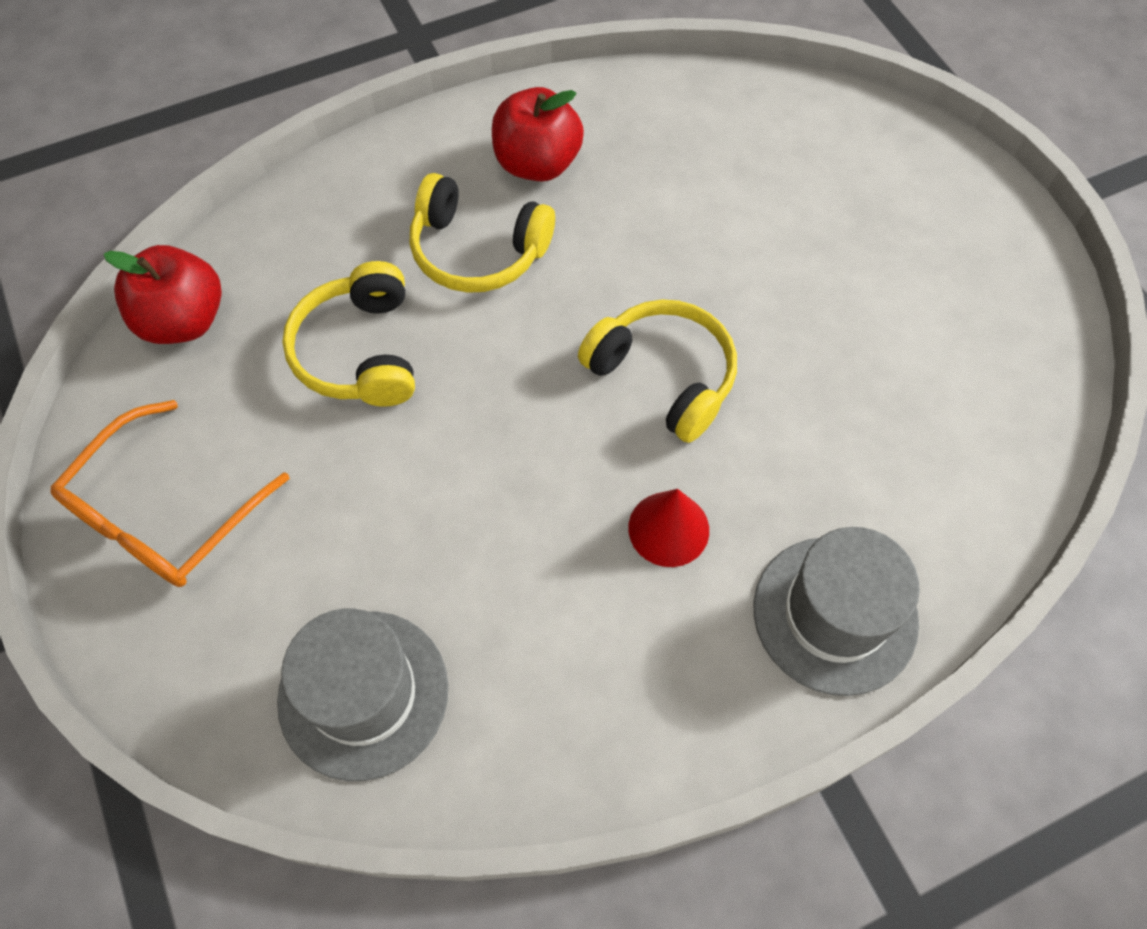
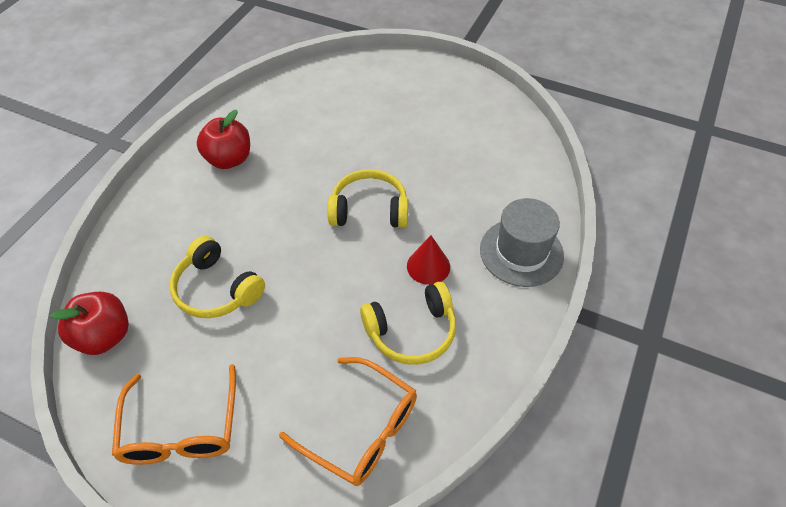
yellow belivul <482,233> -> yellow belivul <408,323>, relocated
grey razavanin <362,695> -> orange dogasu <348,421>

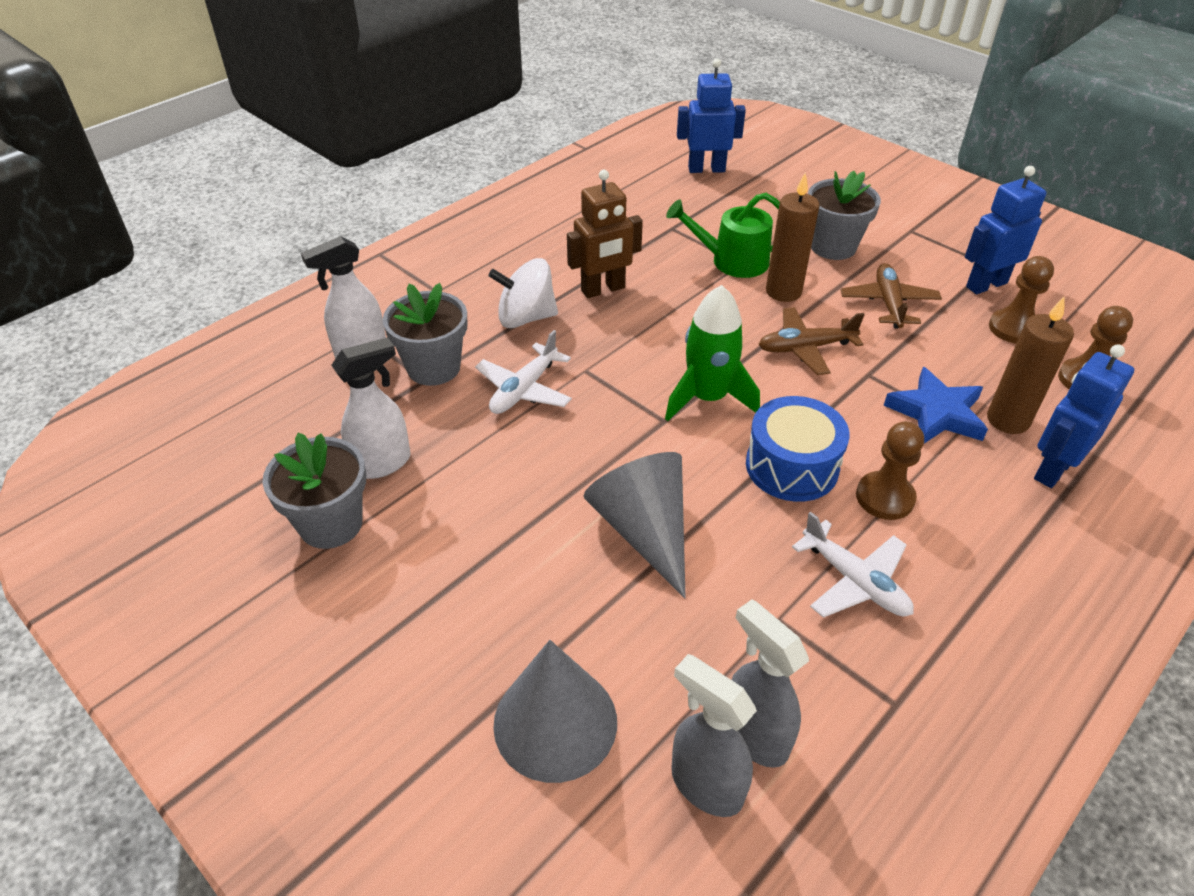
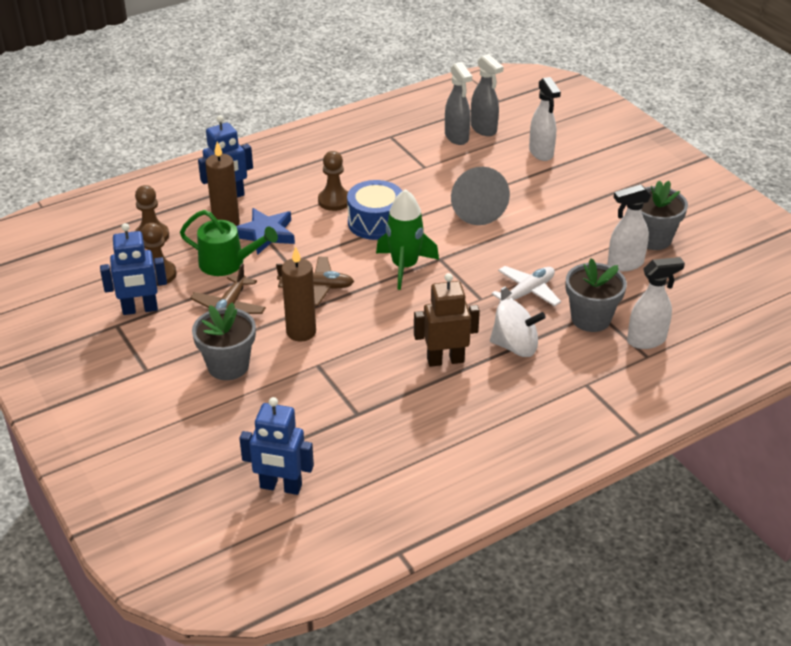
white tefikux <853,565> -> none
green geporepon <723,235> -> green geporepon <229,243>, relocated
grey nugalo <555,711> -> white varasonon <545,119>

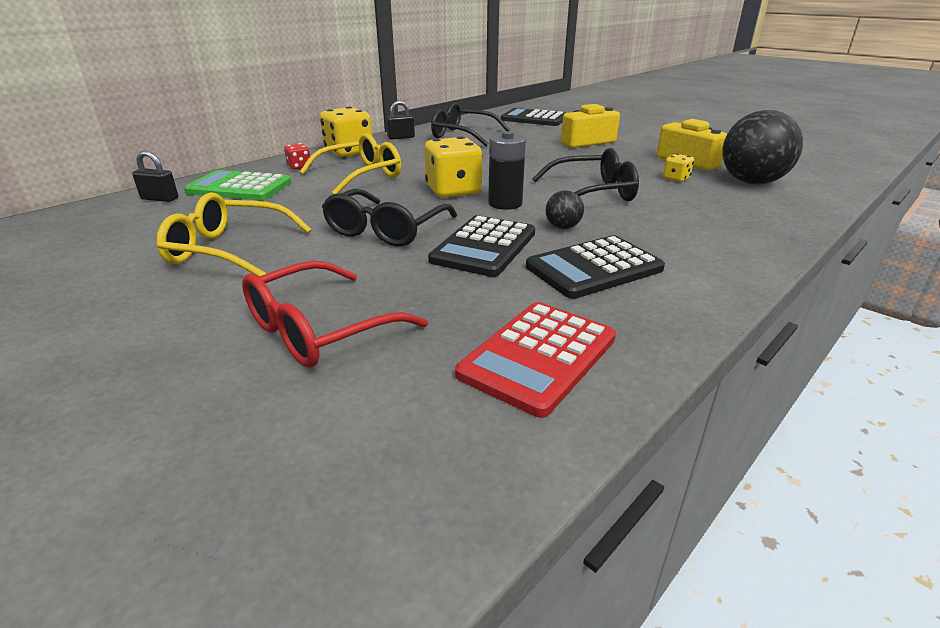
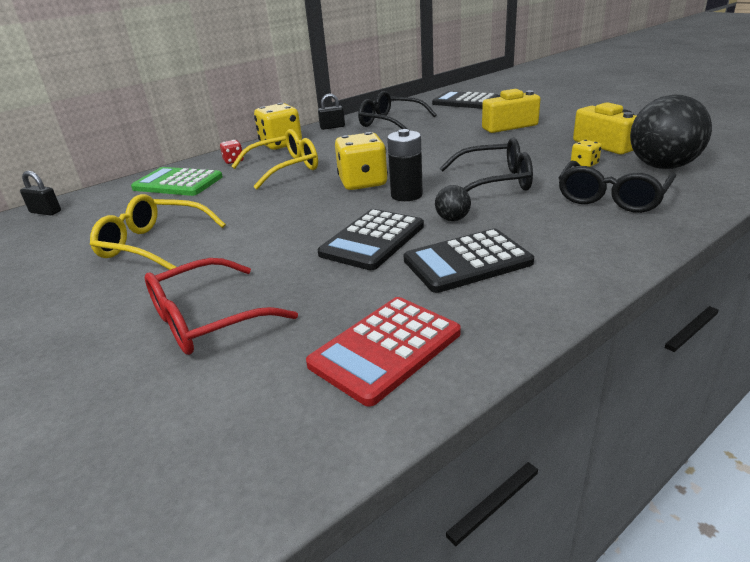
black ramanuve <155,176> -> black ramanuve <40,193>, relocated
black dogasu <389,218> -> black dogasu <617,187>, relocated

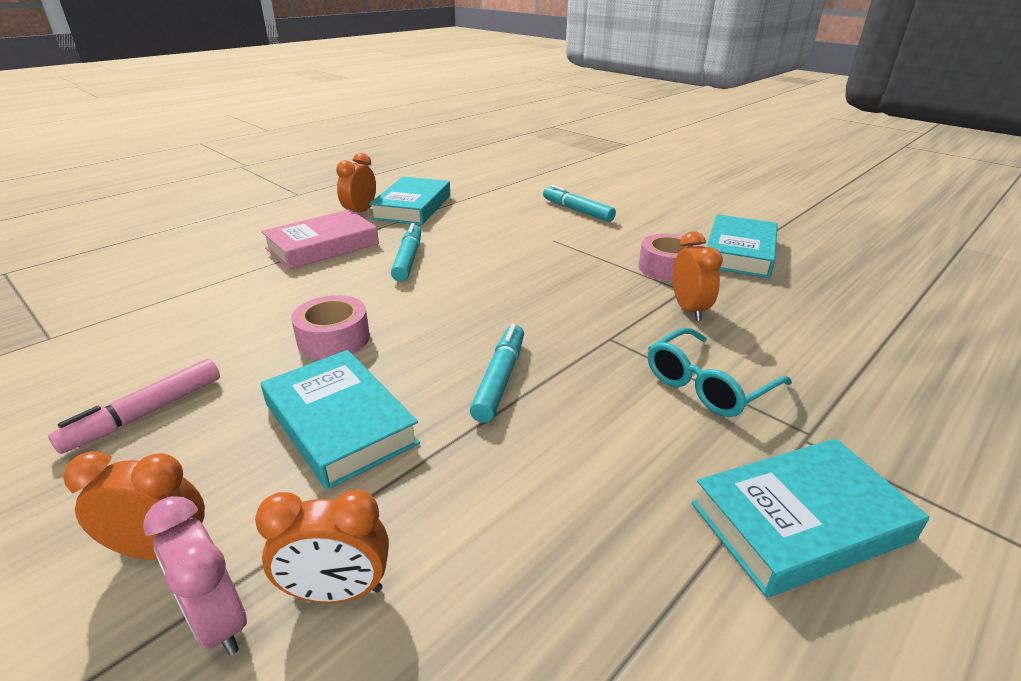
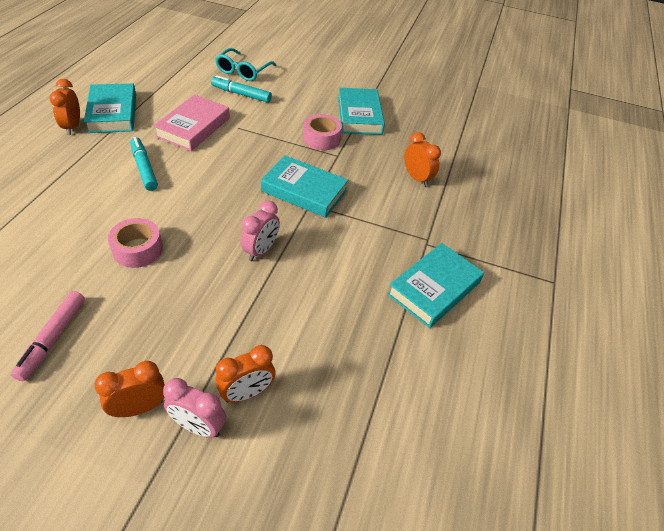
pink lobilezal <320,239> -> pink lobilezal <191,123>, relocated
turquoise lobilezal <340,420> -> turquoise lobilezal <304,186>, relocated
turquoise dogasu <720,372> -> turquoise dogasu <246,64>, relocated
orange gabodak <698,276> -> orange gabodak <422,159>, relocated
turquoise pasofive <497,373> -> pink gabodak <260,231>

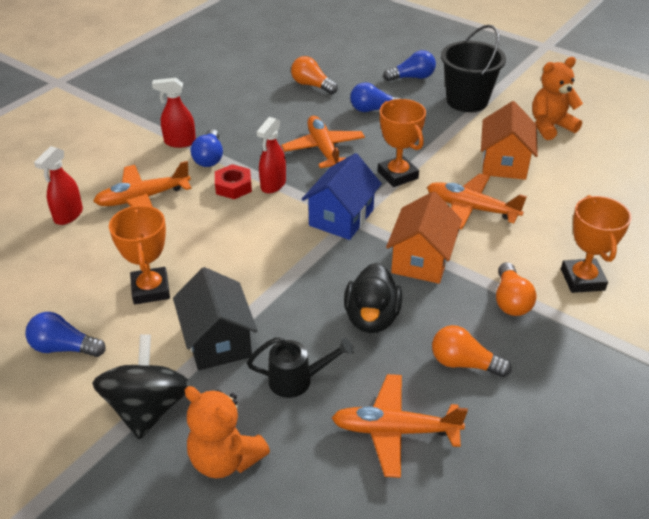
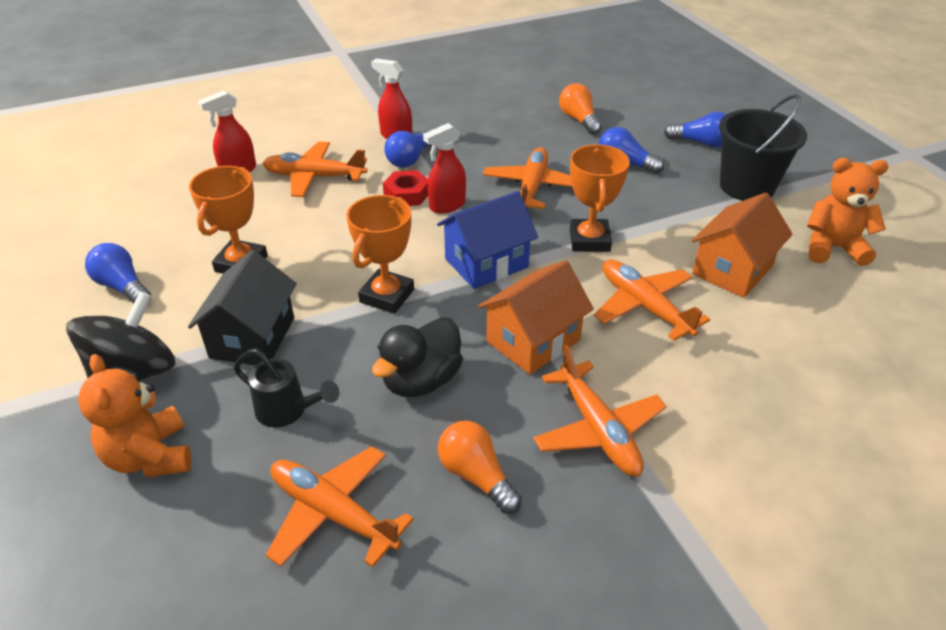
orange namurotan <596,244> -> orange namurotan <380,254>, relocated
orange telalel <516,289> -> orange tefikux <600,410>

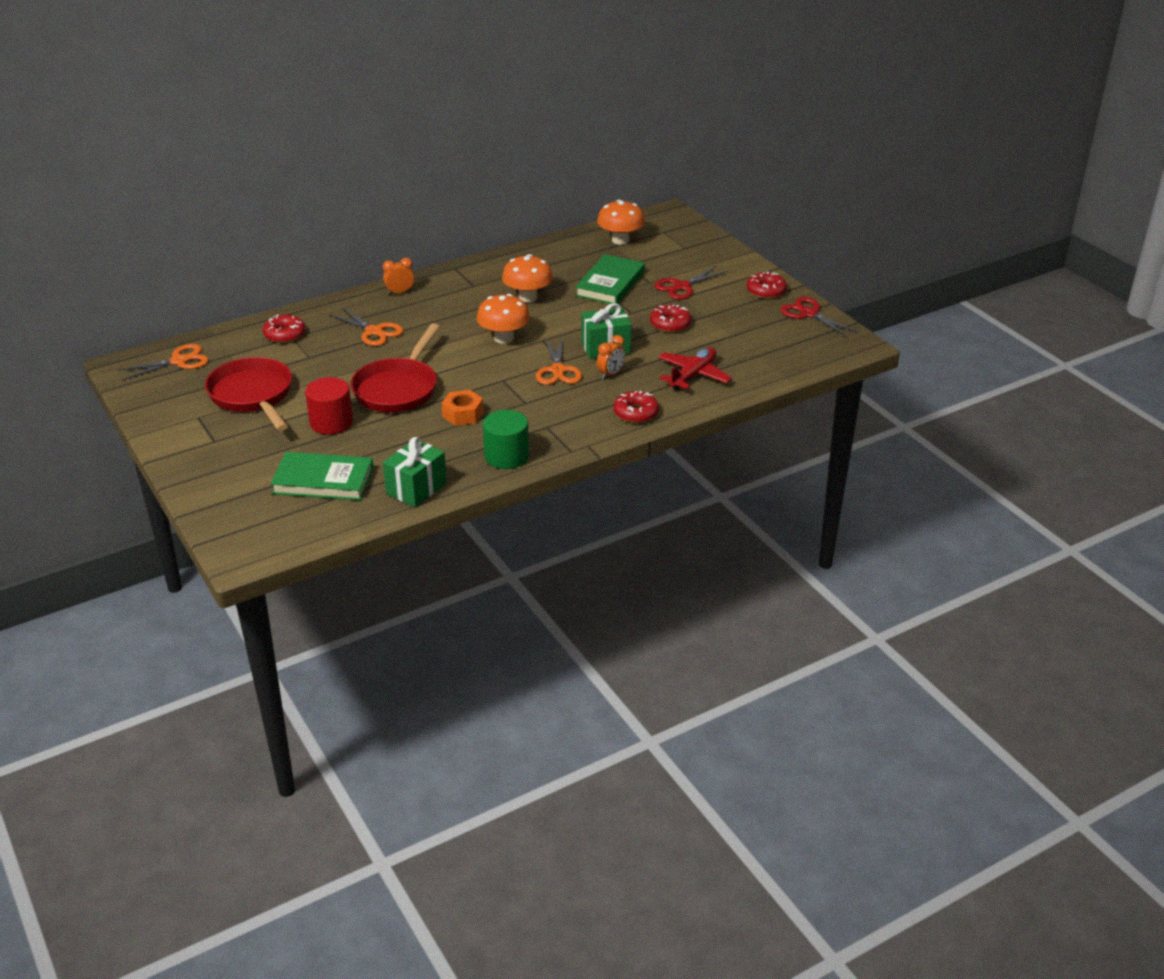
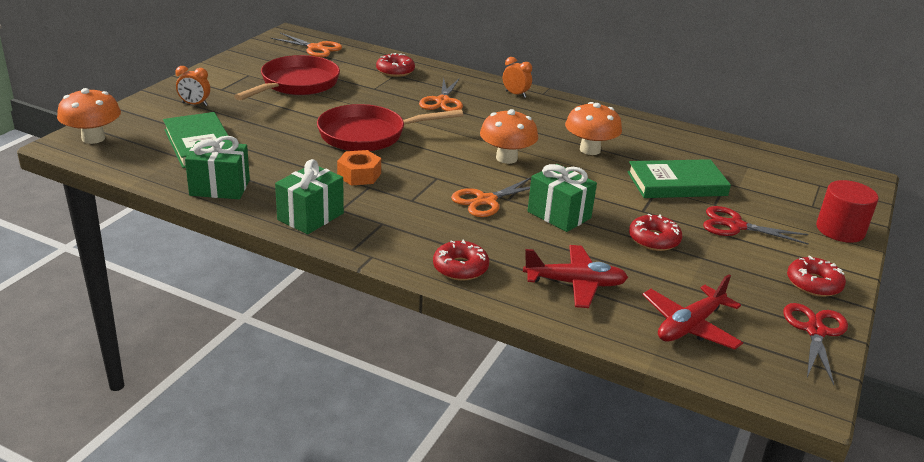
none -> red tefikux <692,312>
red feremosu <329,406> -> red feremosu <847,211>, relocated
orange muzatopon <621,222> -> orange muzatopon <89,116>, relocated
orange gabodak <611,357> -> orange gabodak <192,86>, relocated
green feremosu <506,439> -> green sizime <309,196>

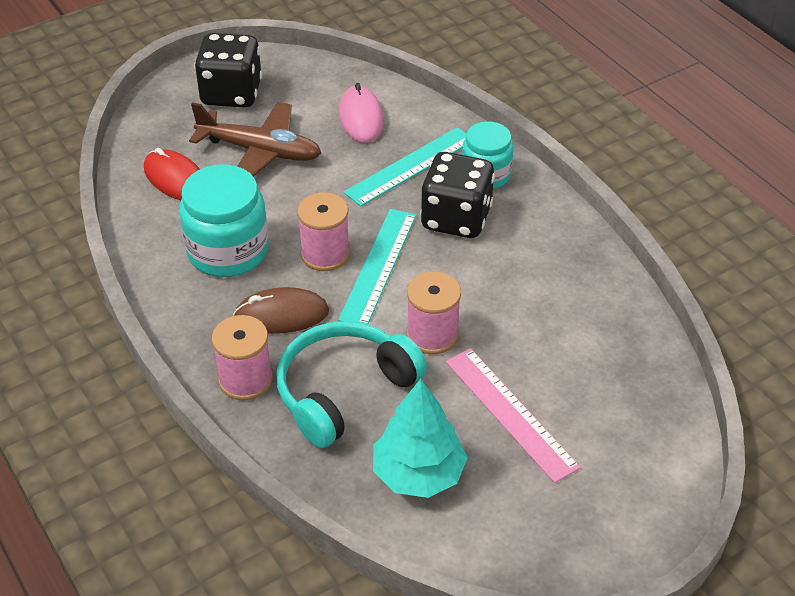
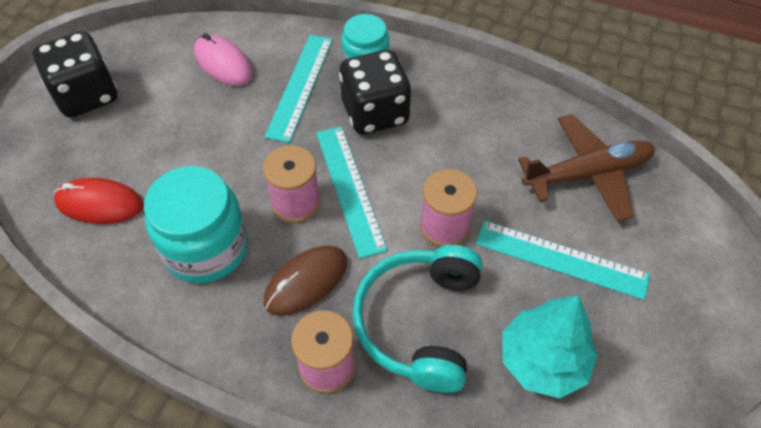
brown tefikux <255,139> -> brown tefikux <586,168>, relocated
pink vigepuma <513,415> -> turquoise vigepuma <563,260>

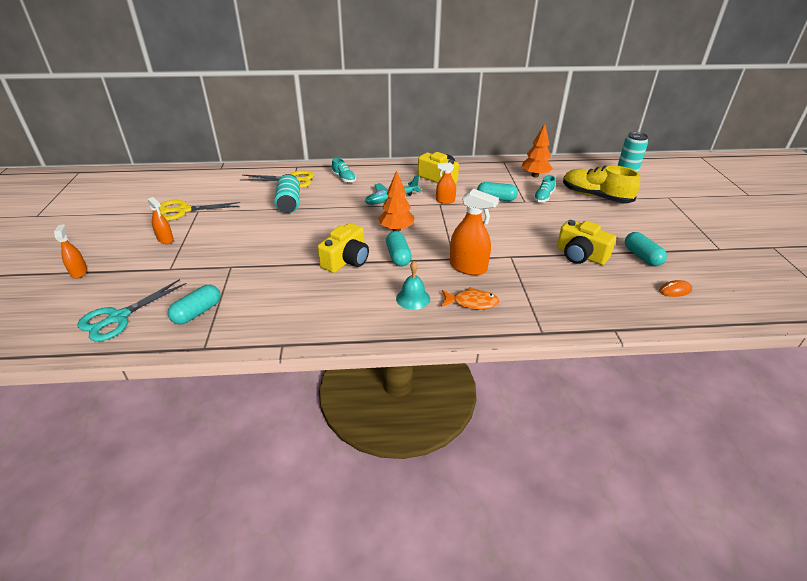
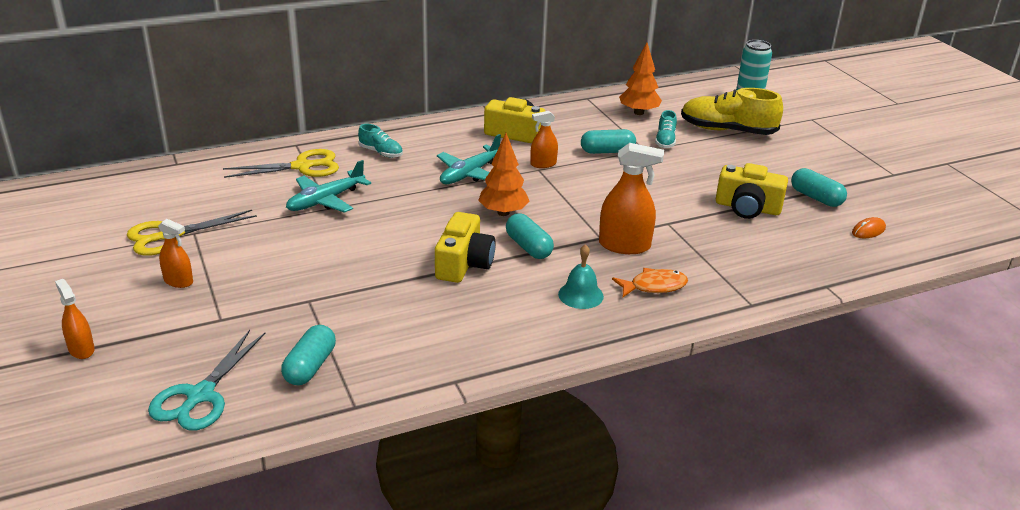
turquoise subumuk <287,193> -> turquoise tefikux <328,186>

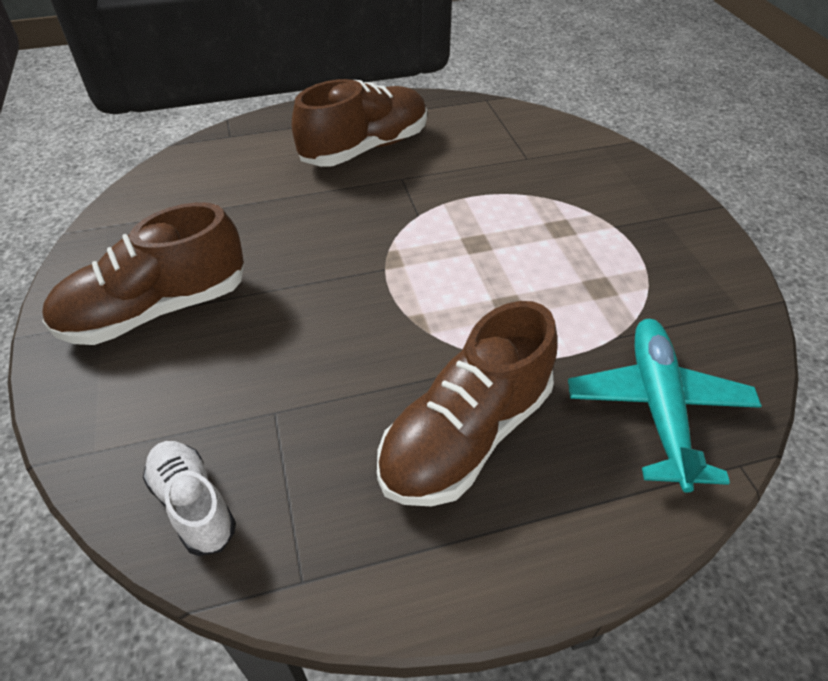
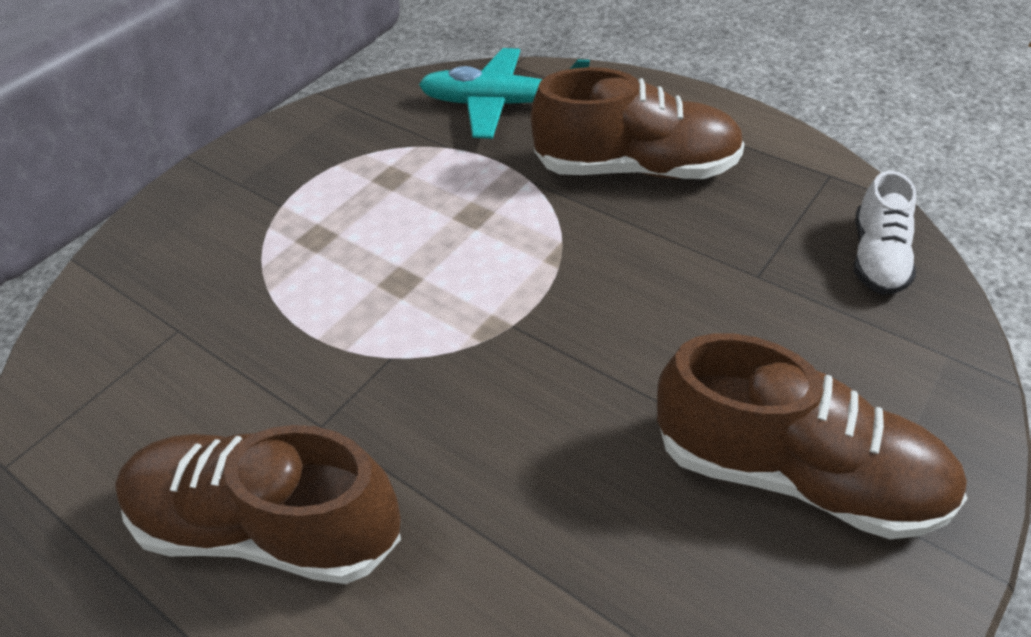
turquoise tefikux <665,406> -> turquoise tefikux <504,93>, 45 degrees clockwise

